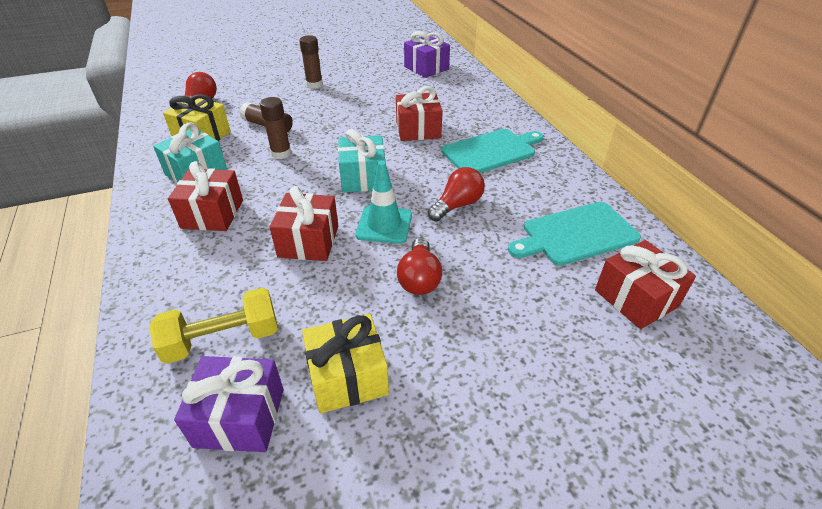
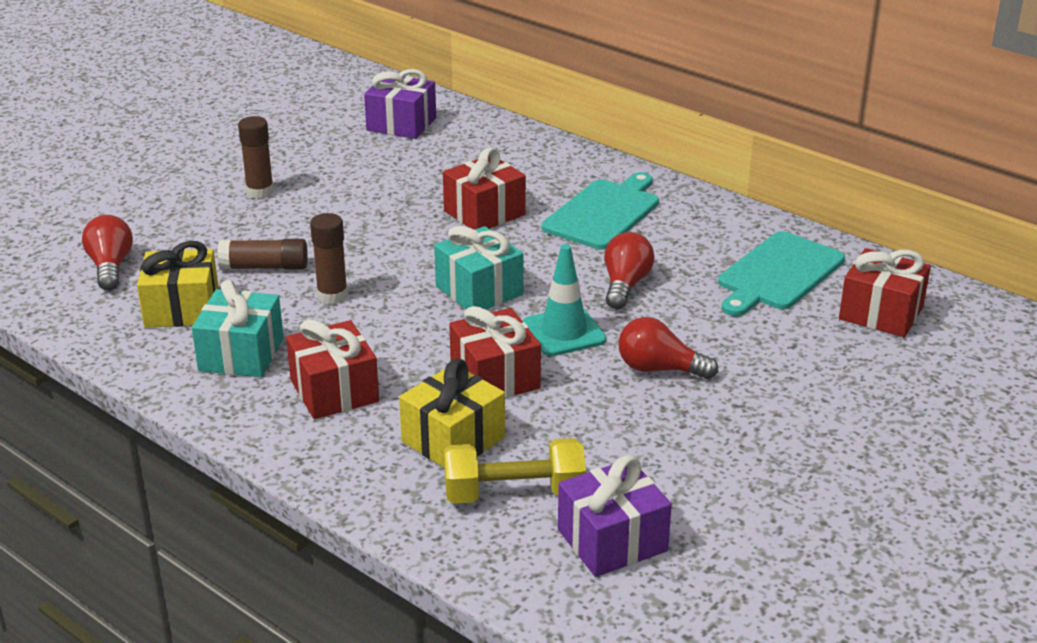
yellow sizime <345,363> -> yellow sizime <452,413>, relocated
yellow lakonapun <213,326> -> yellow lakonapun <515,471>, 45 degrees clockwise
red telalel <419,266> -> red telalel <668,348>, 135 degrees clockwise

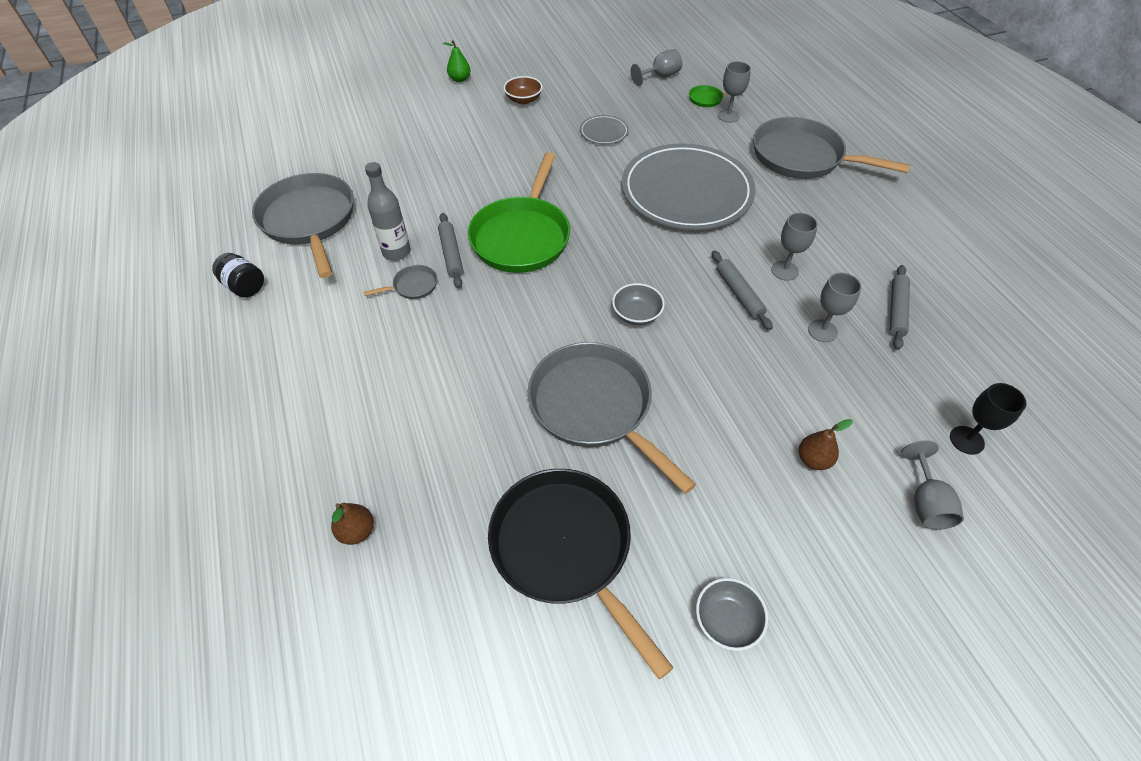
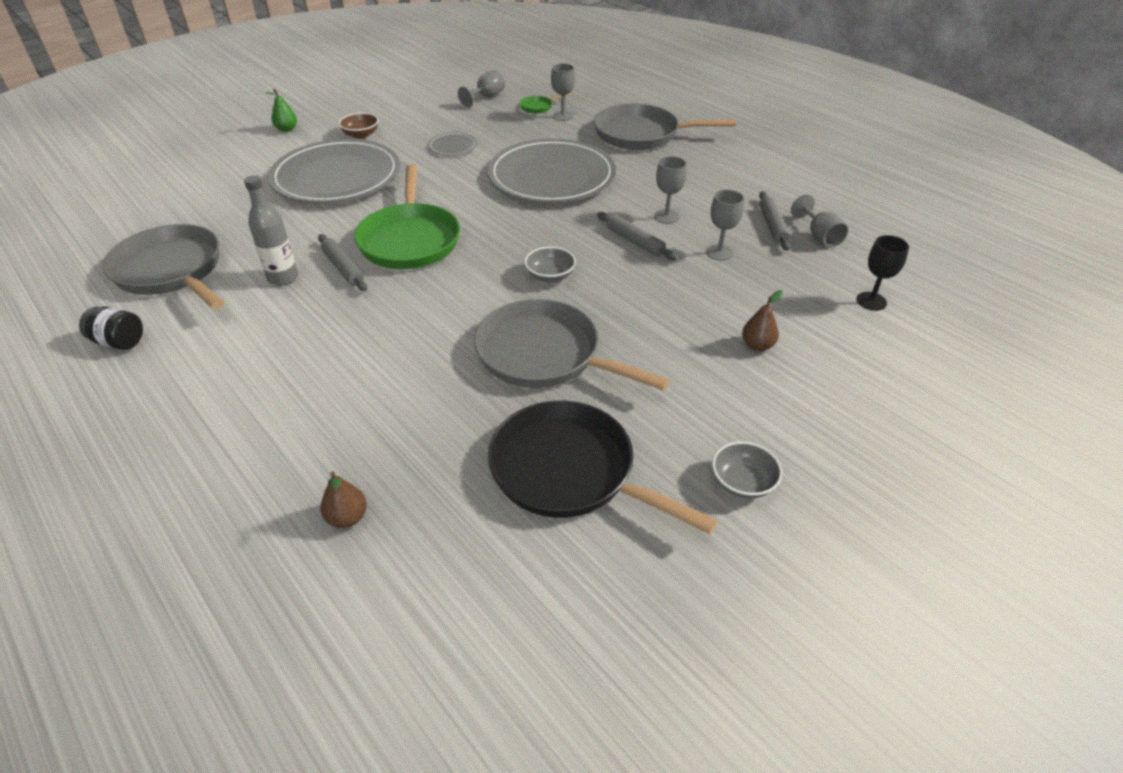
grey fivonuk <400,282> -> none
none -> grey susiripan <334,171>
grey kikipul <932,485> -> grey kikipul <819,221>, relocated

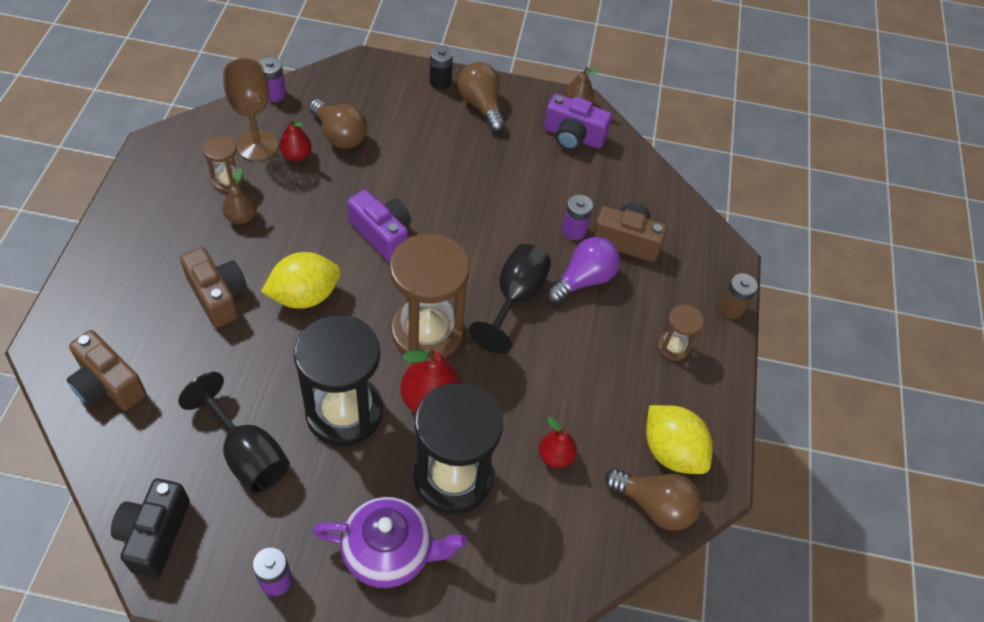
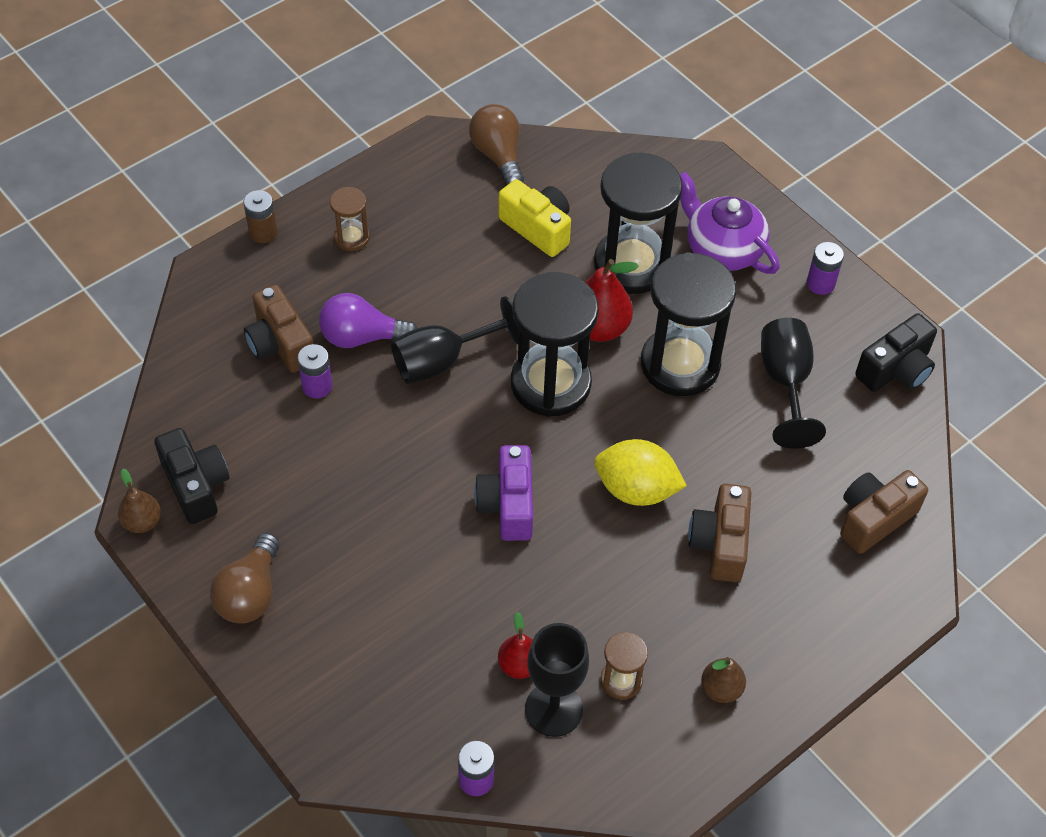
brown telalel <338,124> -> none
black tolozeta <441,67> -> none
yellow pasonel <679,439> -> none
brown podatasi <240,196> -> brown podatasi <723,680>, relocated
red podatasi <558,442> -> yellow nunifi <534,218>
brown kikipul <250,109> -> black kikipul <557,680>
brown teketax <430,295> -> black teketax <555,344>
purple nunifi <578,122> -> black nunifi <191,476>
brown nunifi <106,370> -> brown nunifi <884,512>, 120 degrees counterclockwise

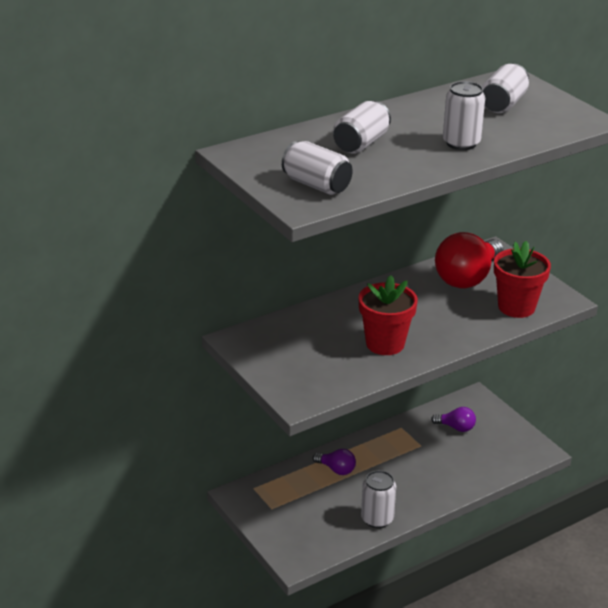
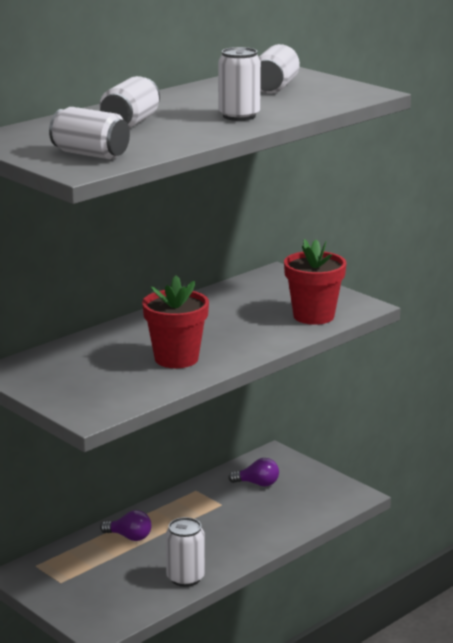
red telalel <469,260> -> none

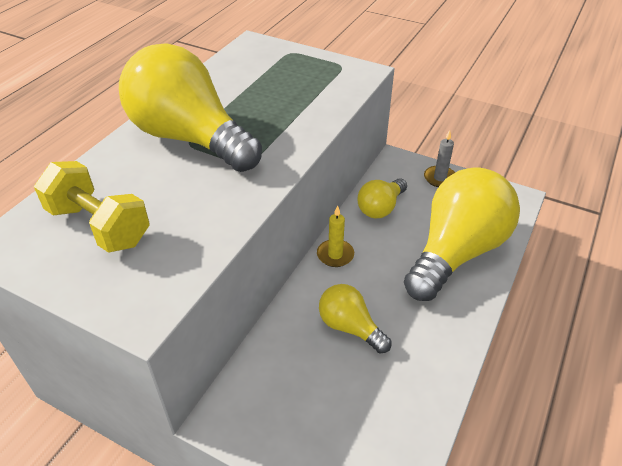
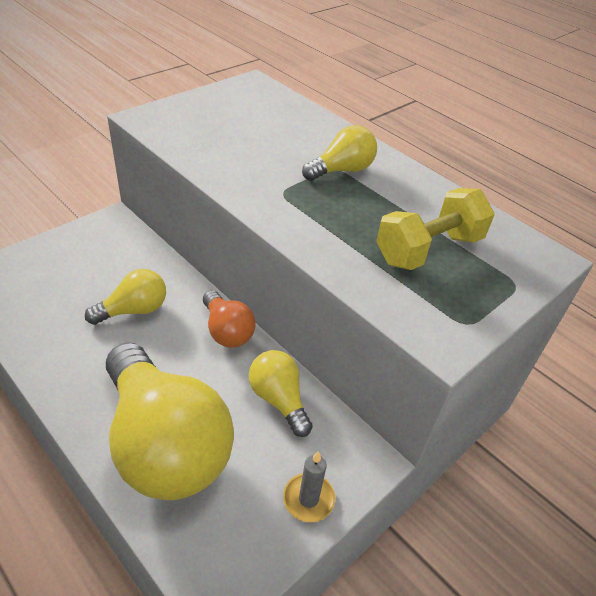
yellow lakonapun <92,207> -> yellow lakonapun <435,229>, relocated
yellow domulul <335,236> -> orange telalel <229,319>
yellow telalel <190,107> -> yellow telalel <339,153>, x0.49

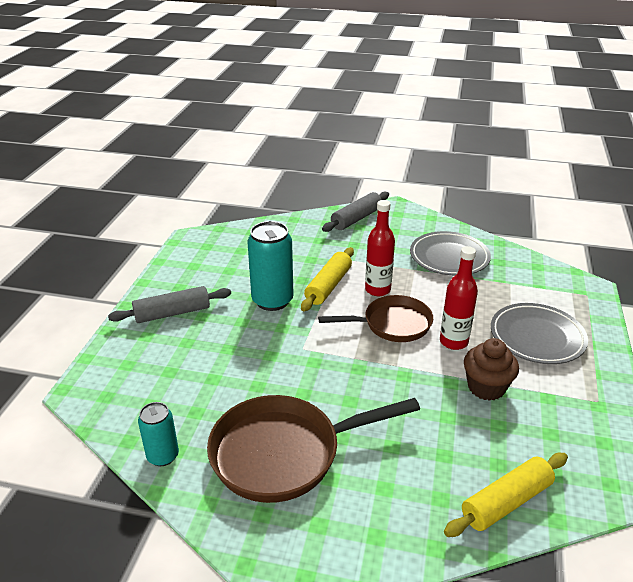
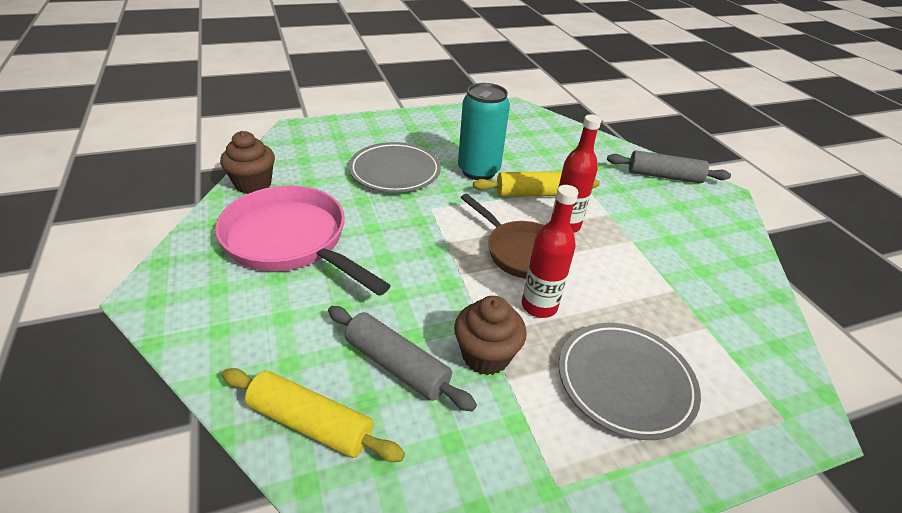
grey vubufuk <169,304> -> grey vubufuk <402,359>, relocated
grey susiripan <450,253> -> grey susiripan <394,167>, relocated
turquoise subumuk <158,434> -> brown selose <247,162>
brown fivonuk <313,449> -> pink fivonuk <303,241>

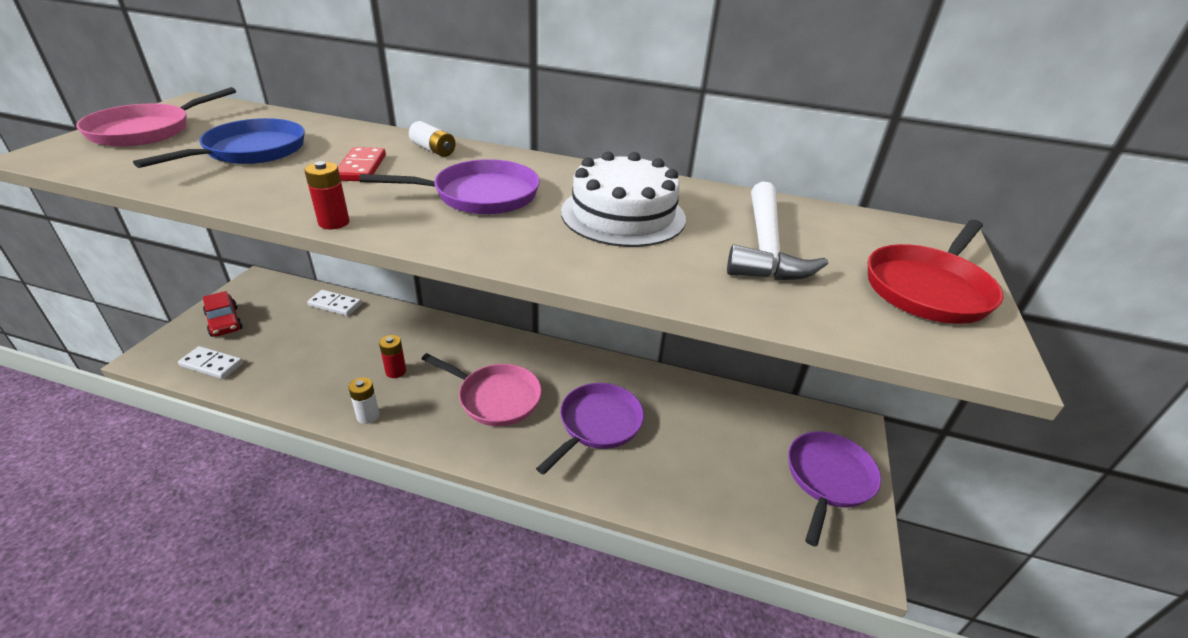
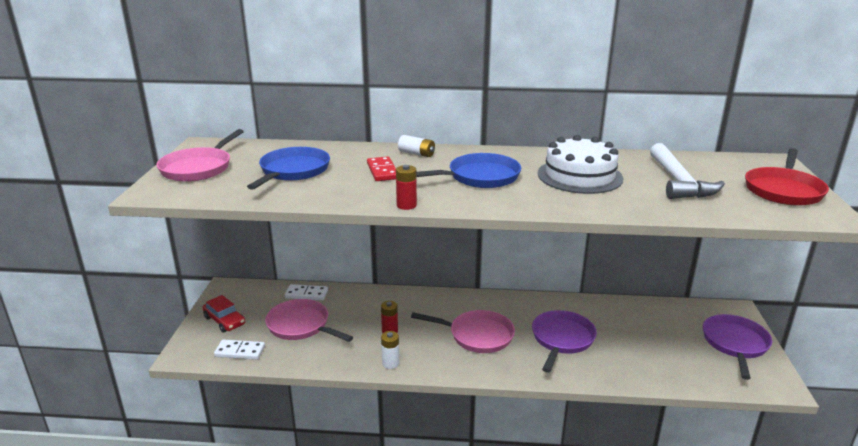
none -> pink fivonuk <309,320>
purple fivonuk <449,186> -> blue fivonuk <468,170>

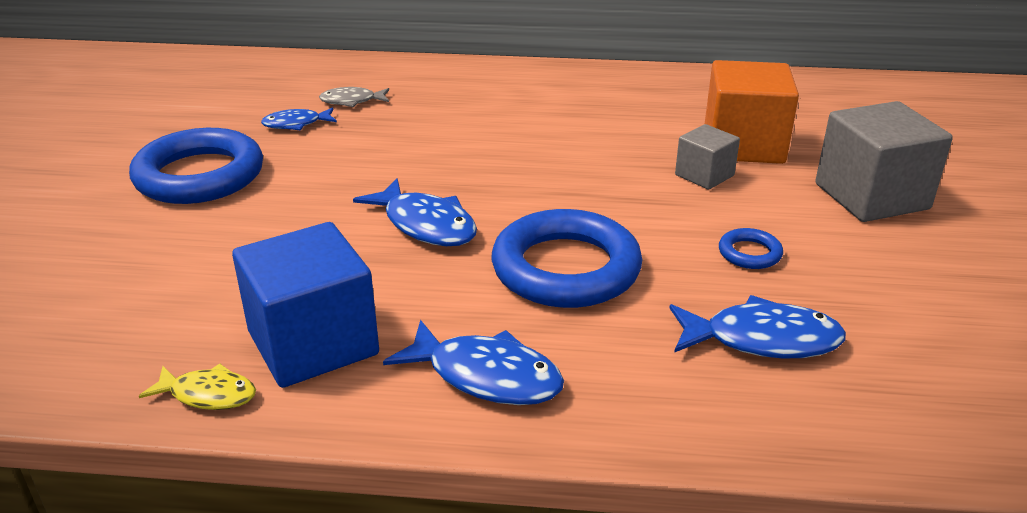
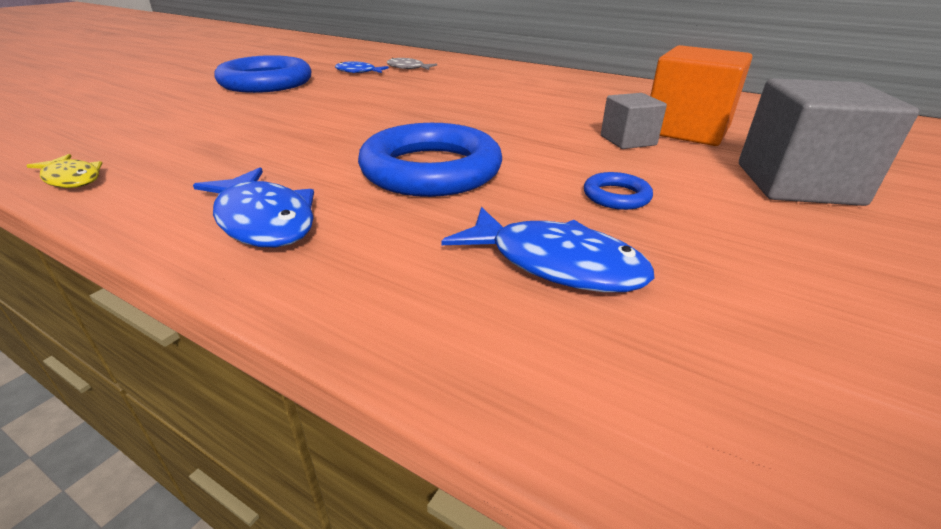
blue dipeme <305,305> -> none
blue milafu <415,212> -> none

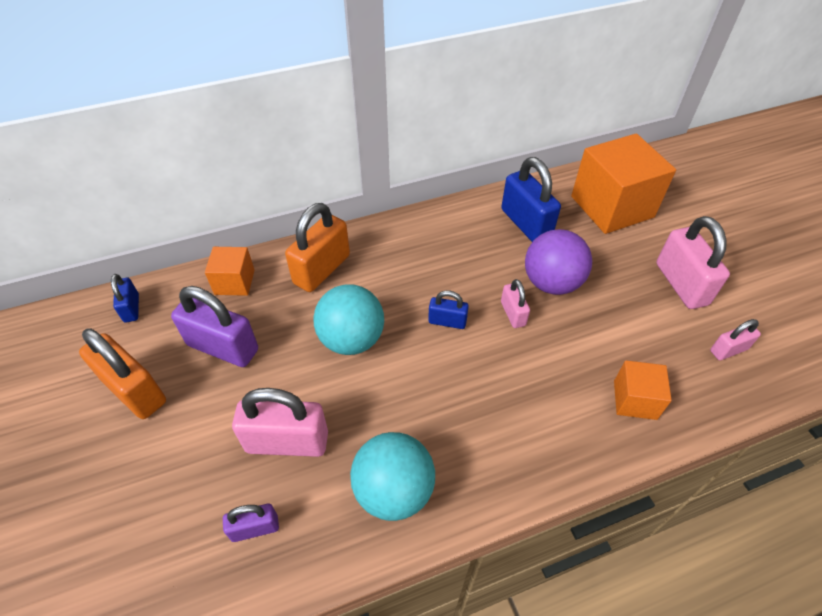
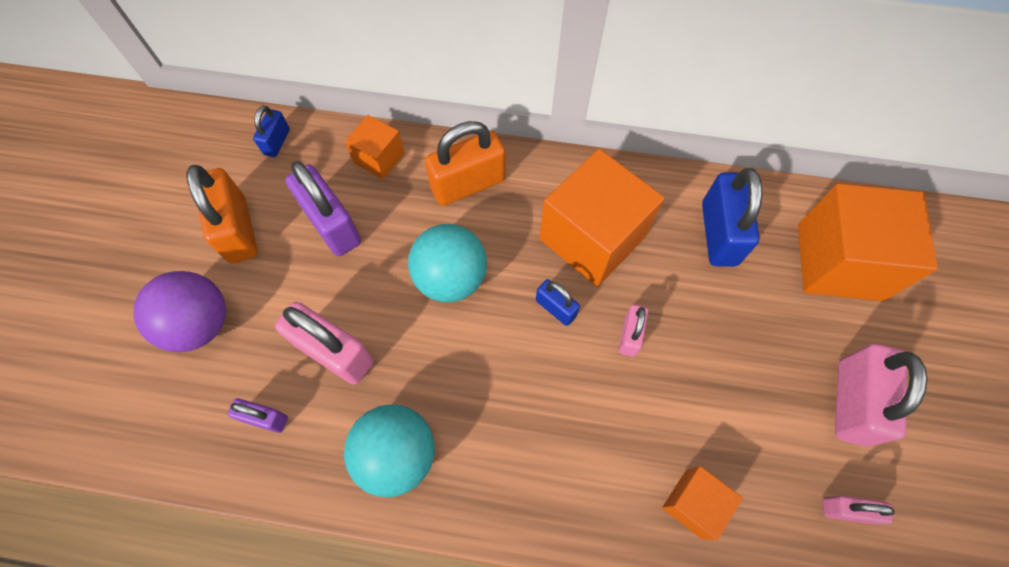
none -> orange dipeme <602,218>
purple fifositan <558,262> -> purple fifositan <180,311>, relocated

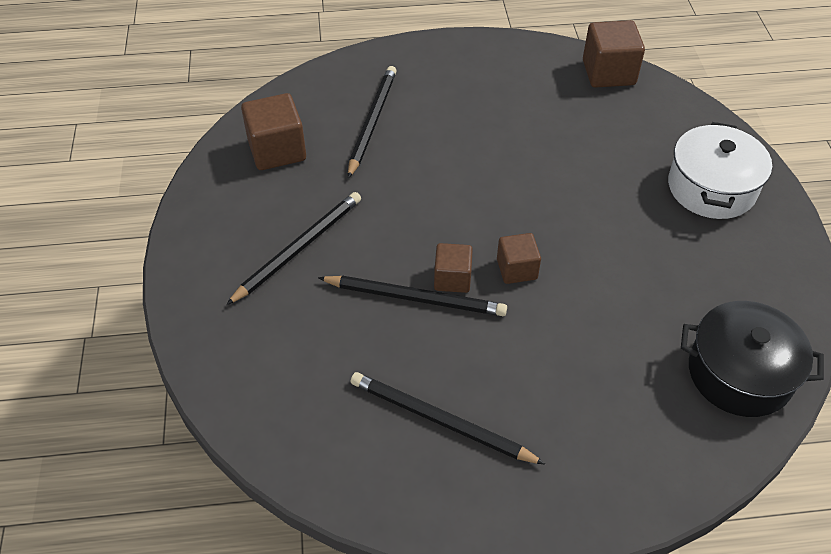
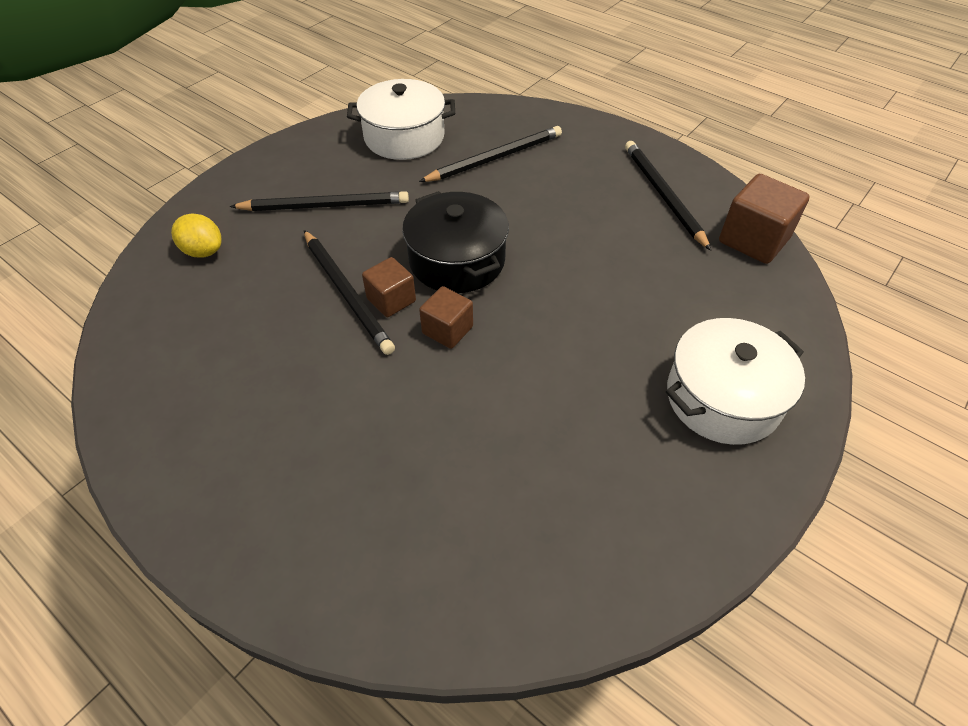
none -> yellow pasonel <196,236>
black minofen <448,418> -> black minofen <668,196>, relocated
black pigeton <752,359> -> black pigeton <455,242>, relocated
brown dipeme <273,131> -> white pigeton <401,119>

